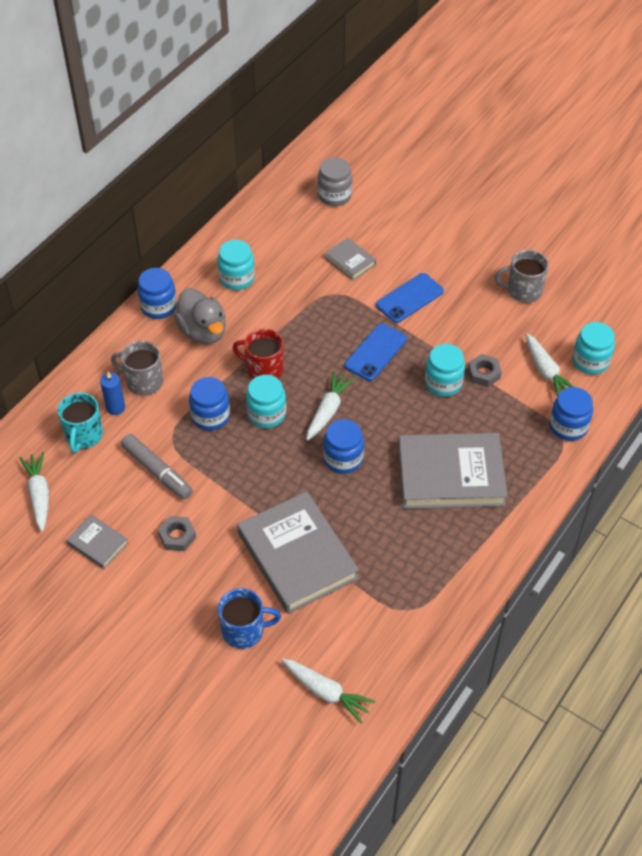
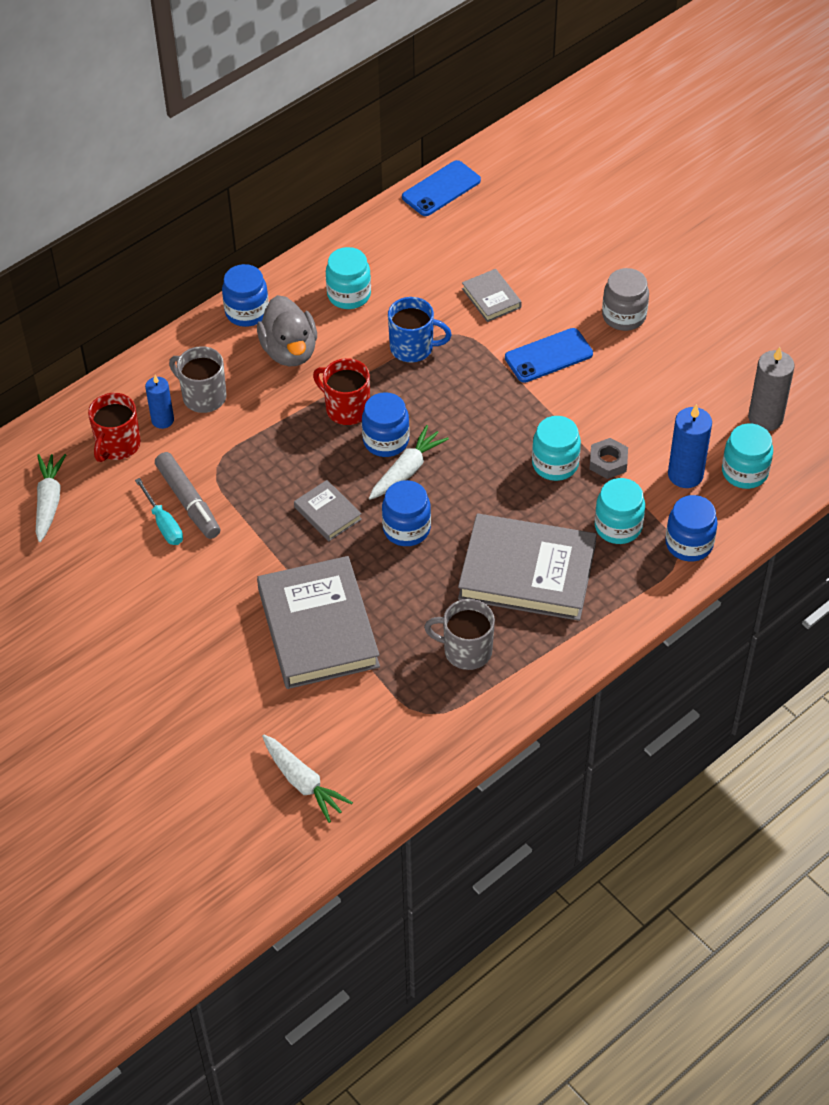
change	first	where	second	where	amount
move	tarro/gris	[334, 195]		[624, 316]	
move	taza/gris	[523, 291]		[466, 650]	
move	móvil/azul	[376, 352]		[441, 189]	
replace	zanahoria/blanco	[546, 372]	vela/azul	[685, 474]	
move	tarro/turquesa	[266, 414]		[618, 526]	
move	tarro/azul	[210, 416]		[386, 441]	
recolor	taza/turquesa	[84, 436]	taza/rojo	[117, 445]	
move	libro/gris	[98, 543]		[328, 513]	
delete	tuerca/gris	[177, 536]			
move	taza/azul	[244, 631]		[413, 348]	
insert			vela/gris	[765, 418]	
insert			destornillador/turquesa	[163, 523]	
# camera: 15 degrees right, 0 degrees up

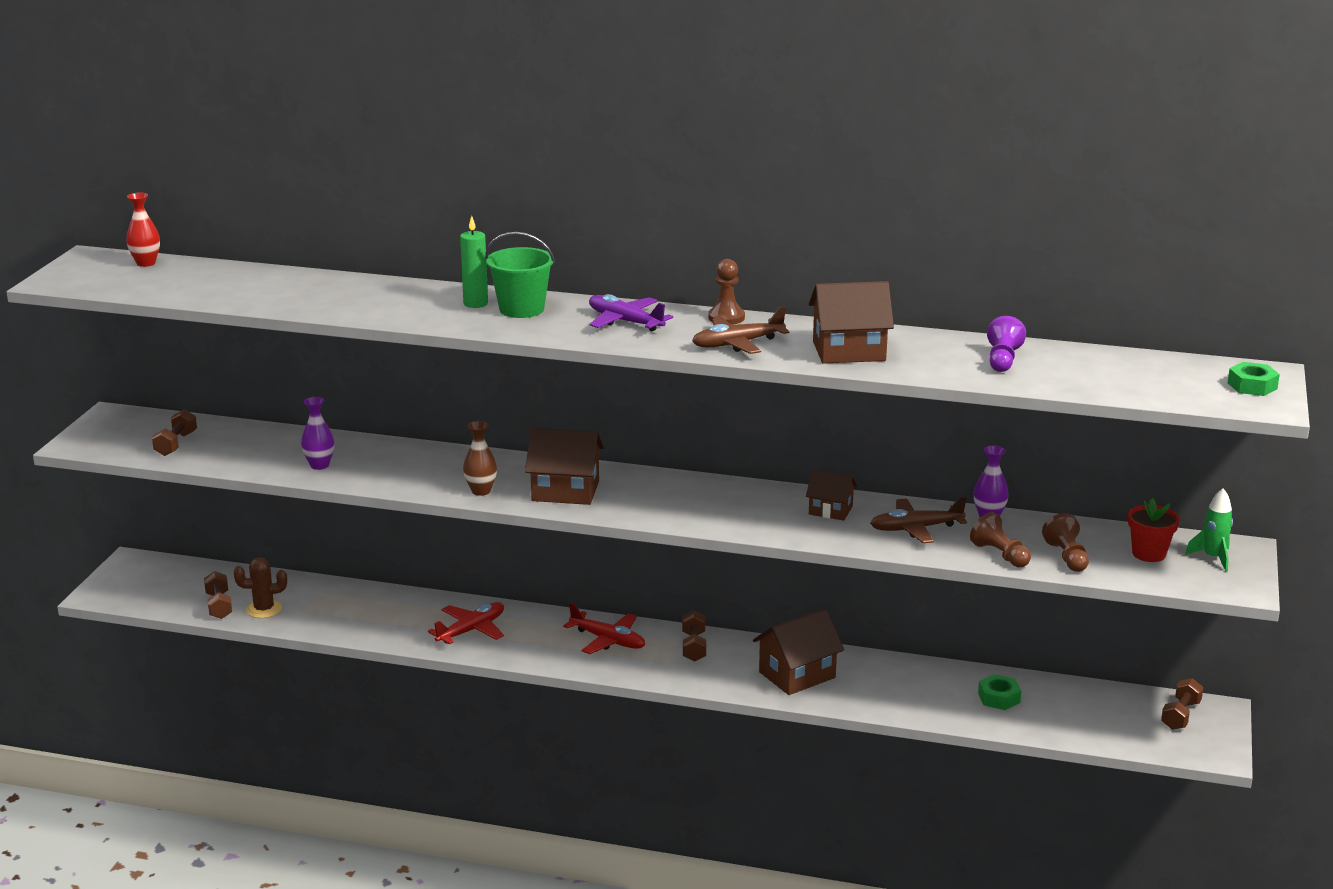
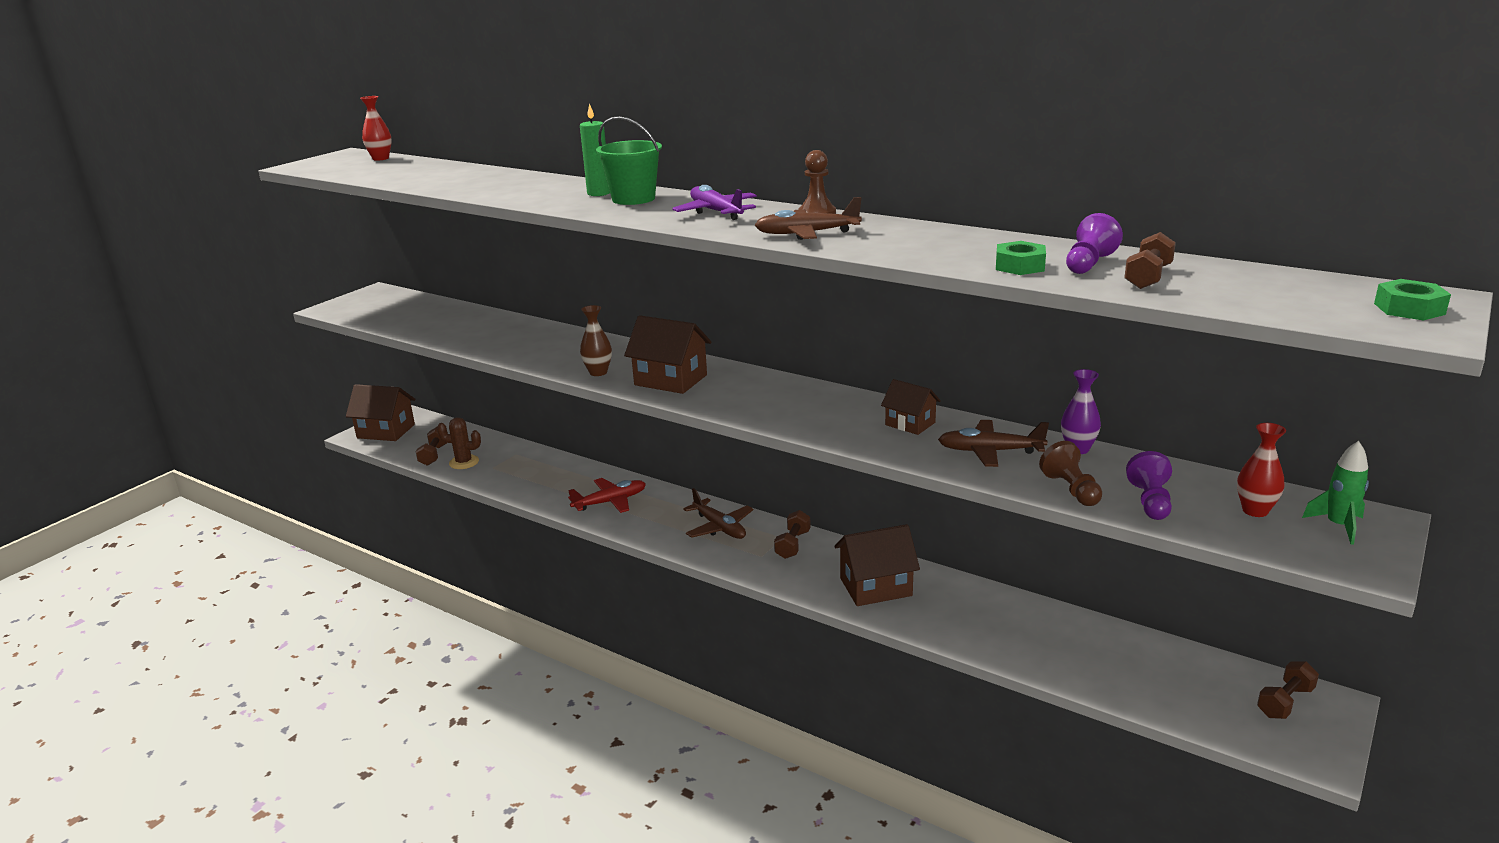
change	first	where	second	where	amount
move	casa/marrón	[849, 351]		[386, 431]	
delete	florero/morado	[319, 465]			
move	mancuerna/marrón	[176, 444]		[1148, 277]	
replace	maceta/rojo	[1149, 554]	florero/rojo	[1255, 511]	
recolor	peón/marrón	[1067, 557]	peón/morado	[1150, 502]	
recolor	avión/rojo	[608, 640]	avión/marrón	[719, 527]	
move	tuerca/verde	[999, 698]		[1019, 266]	
# camera: 20 degrees right, 0 degrees up

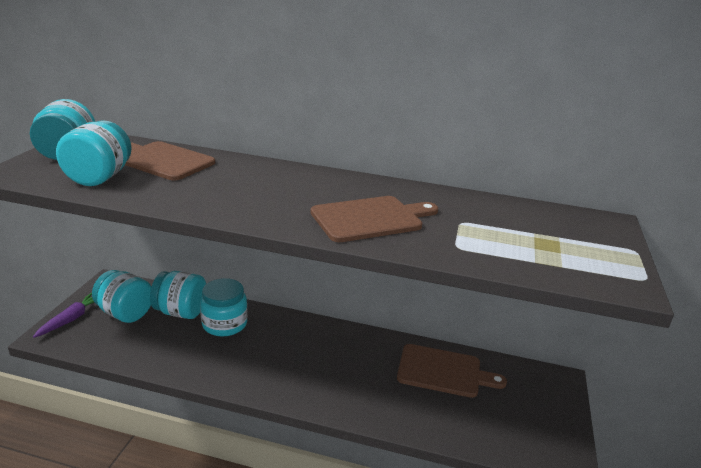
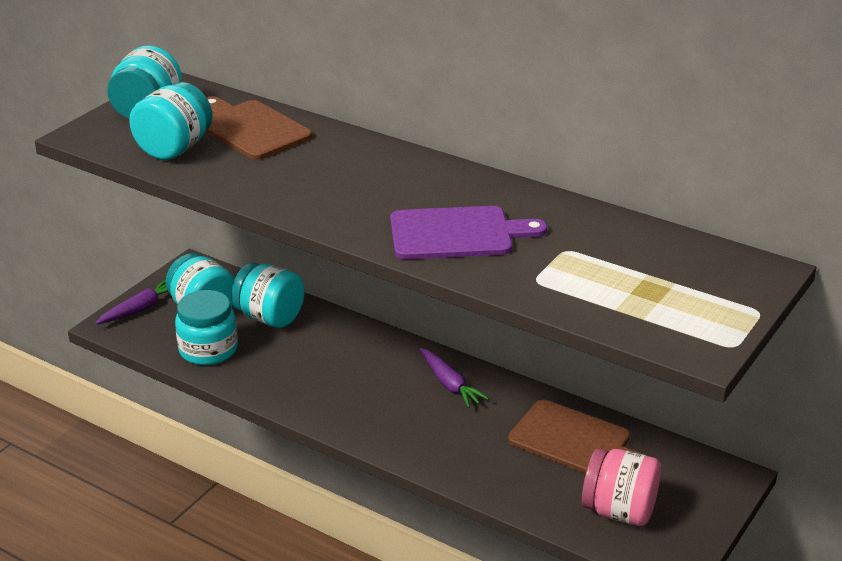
change	first	where	second	where	amount
recolor	tabla de cortar/marrón	[371, 219]	tabla de cortar/morado	[457, 234]	
move	tarro/turquesa	[224, 324]		[208, 350]	
insert			zanahoria/morado	[449, 384]	
insert			tarro/rosa	[619, 511]	
# camera: 20 degrees right, 5 degrees up

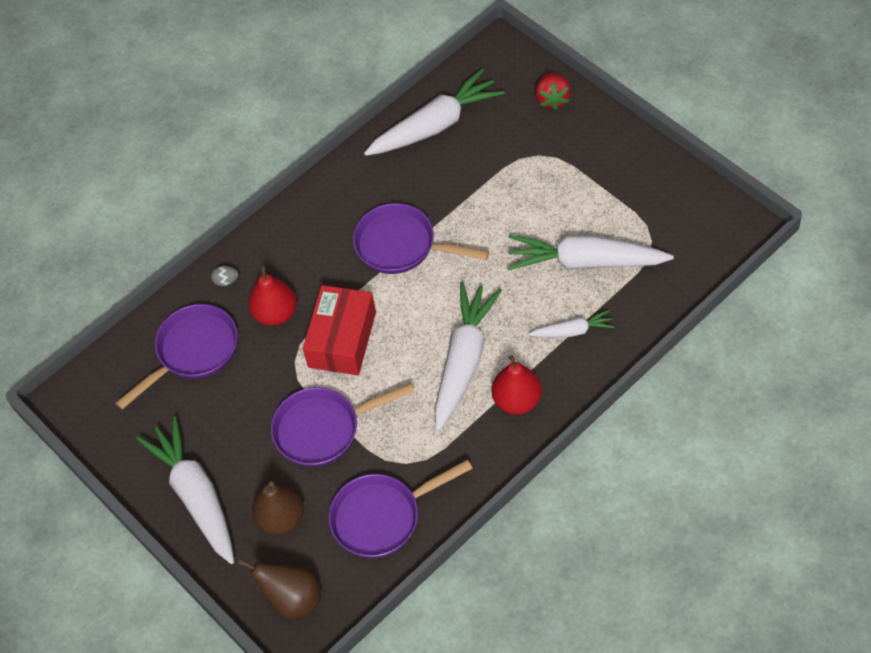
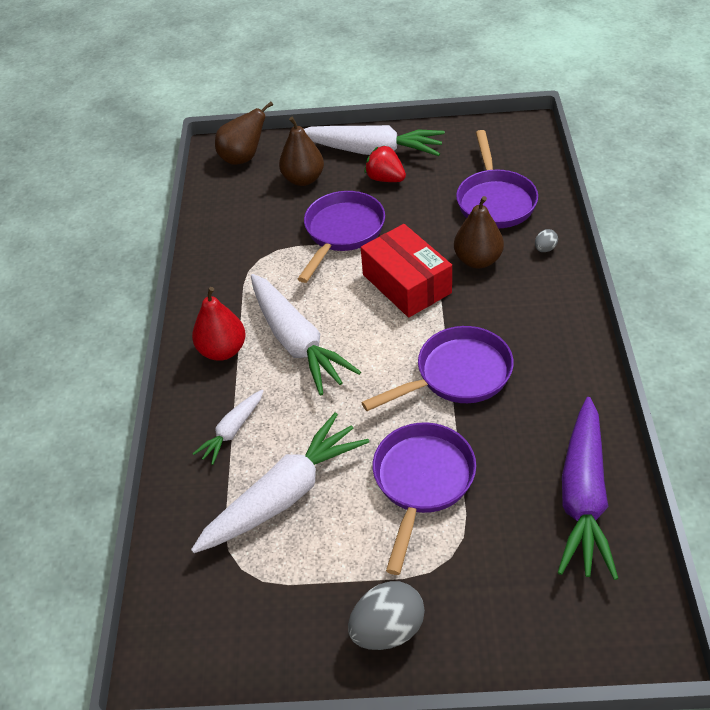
change	first	where	second	where	amount
recolor	zanahoria/blanco	[435, 125]	zanahoria/morado	[583, 497]	
move	fresa/rojo	[552, 99]		[385, 179]	
recolor	pera/rojo	[276, 313]	pera/marrón	[478, 260]	
move	sartén/morado	[382, 517]		[422, 482]	
insert			huevo/gris	[387, 629]	
# camera: 130 degrees right, 10 degrees down

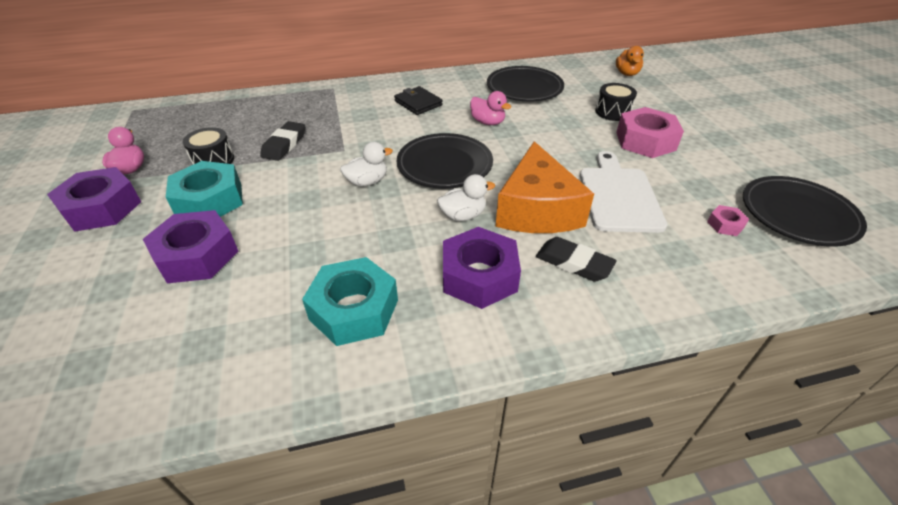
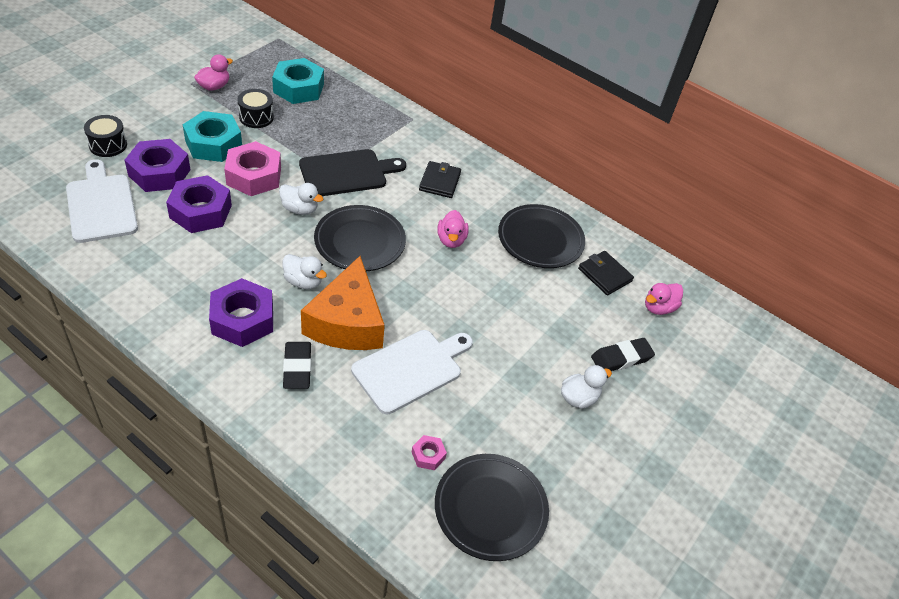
change	first	where	second	where	amount
recolor	pato/naranja	[627, 73]	pato/rosa	[658, 308]	
move	tambor/negro	[612, 112]		[108, 145]	
move	tuerca/rosa	[645, 141]		[254, 176]	
move	goma de borrar/negro	[284, 144]		[621, 358]	
rotate	queso/naranja	[537, 209]		[347, 322]	45 degrees counterclockwise
move	tuerca/morado	[102, 208]		[200, 211]	
move	tuerca/turquesa	[354, 309]		[298, 88]	
insert			tabla de cortar/negro	[347, 173]	
insert			tabla de cortar/blanco	[101, 205]	
insert			cartera/negro	[604, 275]	
insert			pato/blanco	[579, 398]	
# camera: 45 degrees right, 5 degrees up

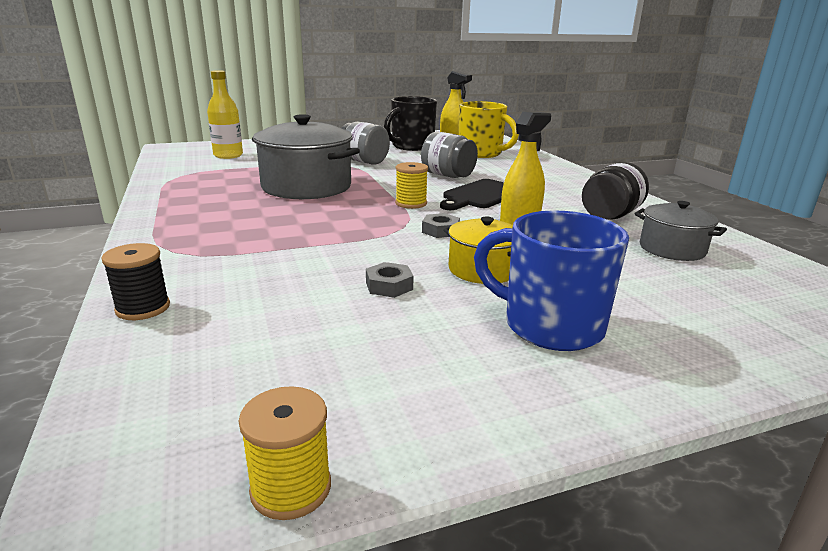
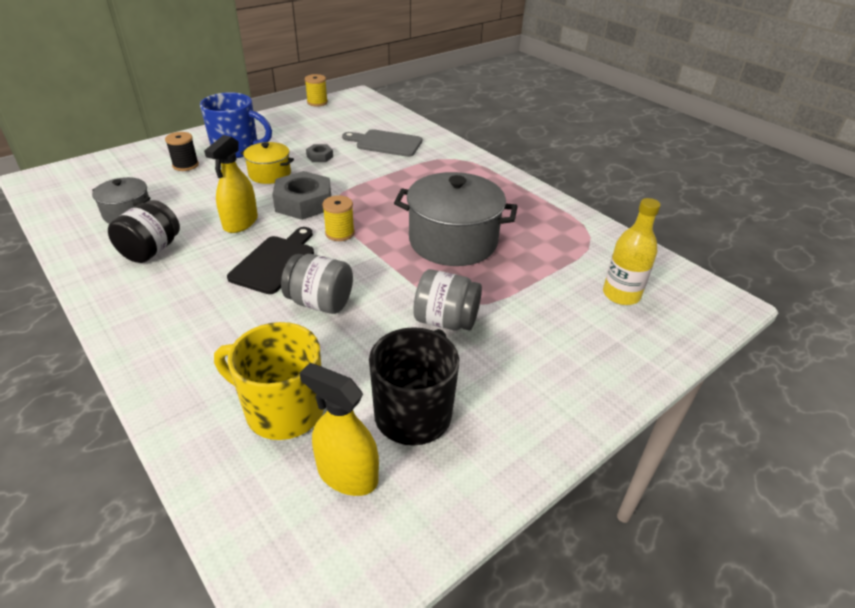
change	first	where	second	where	amount
resize	tuerca/gris	[440, 231]		[303, 202]	x2.07
move	carrete/negro	[143, 308]		[185, 165]	
insert			tabla de cortar/gris	[386, 143]	
# camera: 160 degrees right, 15 degrees up

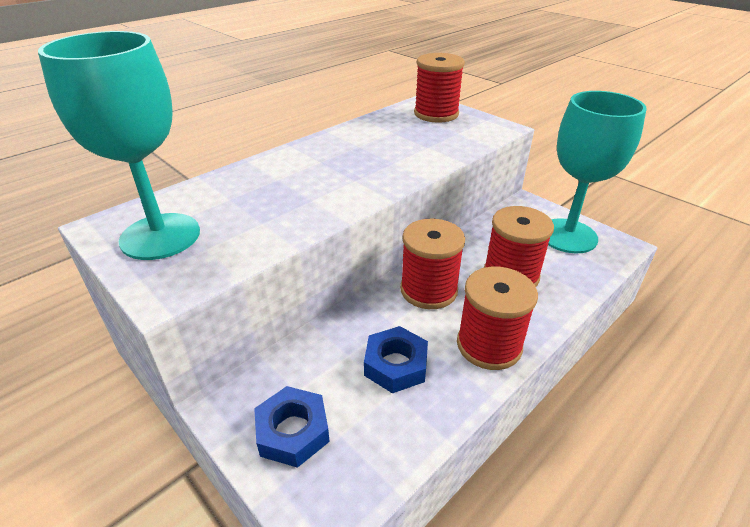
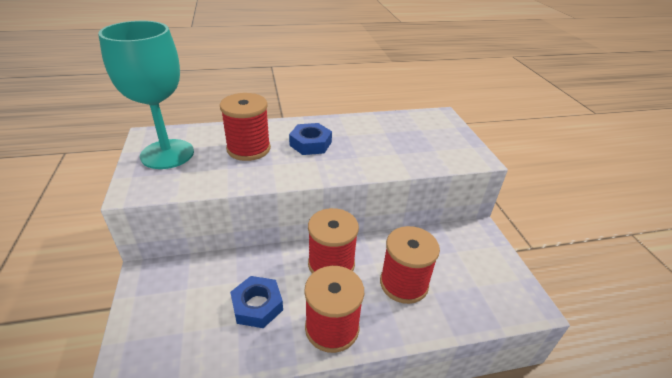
change	first	where	second	where	amount
move	carrete/rojo	[436, 114]		[248, 149]	
delete	copa/turquesa	[567, 236]			
move	tuerca/azul	[293, 431]		[310, 144]	
# camera: 30 degrees right, 0 degrees up

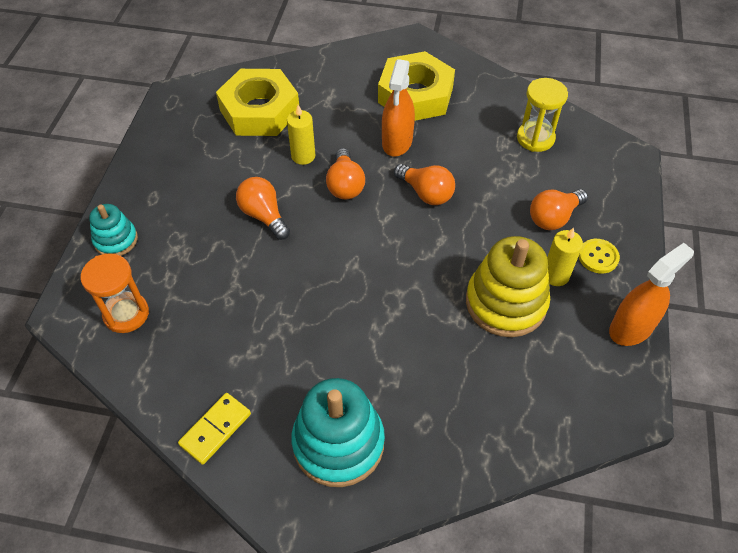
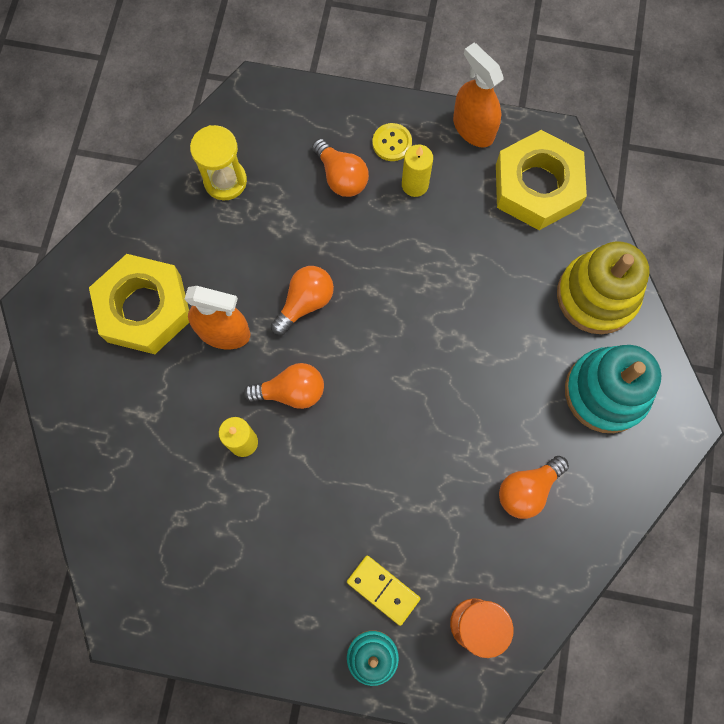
change	first	where	second	where	amount
move	tuerca/amarillo	[259, 110]		[537, 186]	
move	bombilla/naranja	[264, 215]		[527, 489]	
move	juguete apilable/amarillo	[506, 303]		[597, 295]	
move	ficha de dominó/amarillo	[215, 429]		[383, 589]	
# camera: 90 degrees left, 20 degrees up

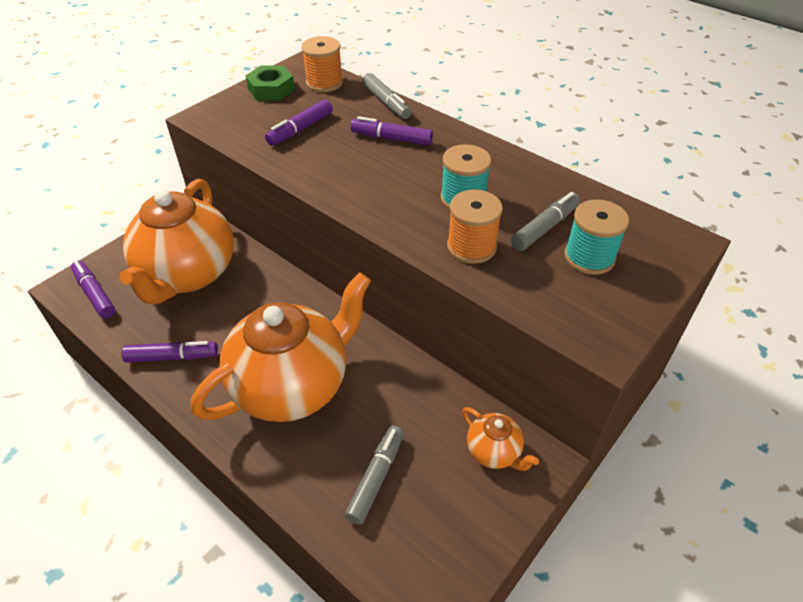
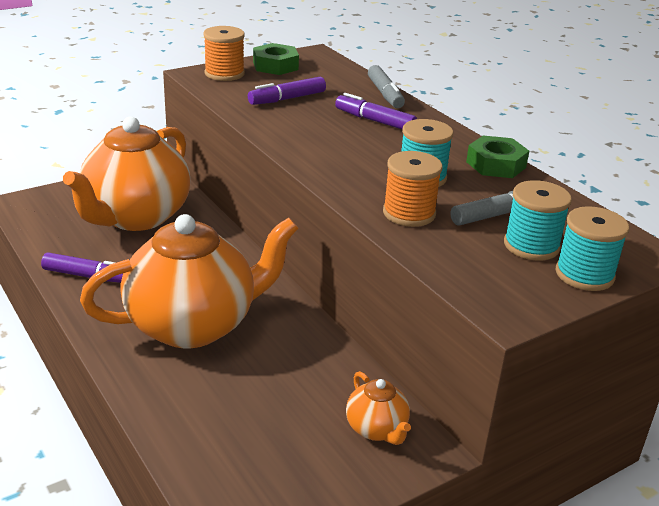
change	first	where	second	where	amount
move	carrete/naranja	[324, 83]		[224, 74]	
delete	rotulador/morado	[95, 294]			
delete	rotulador/gris	[376, 477]			
insert			tuerca/verde	[496, 164]	
insert			carrete/turquesa	[584, 275]	
# camera: 15 degrees right, 15 degrees down

